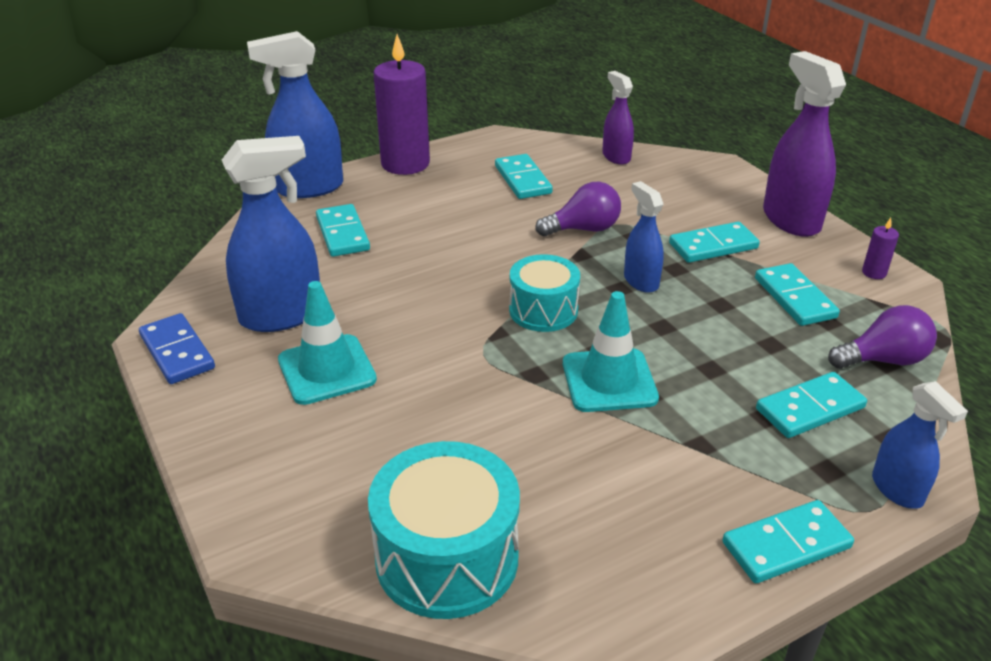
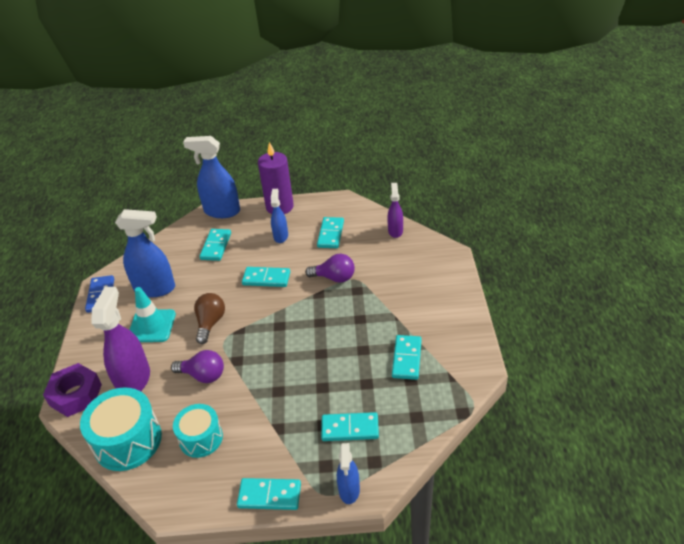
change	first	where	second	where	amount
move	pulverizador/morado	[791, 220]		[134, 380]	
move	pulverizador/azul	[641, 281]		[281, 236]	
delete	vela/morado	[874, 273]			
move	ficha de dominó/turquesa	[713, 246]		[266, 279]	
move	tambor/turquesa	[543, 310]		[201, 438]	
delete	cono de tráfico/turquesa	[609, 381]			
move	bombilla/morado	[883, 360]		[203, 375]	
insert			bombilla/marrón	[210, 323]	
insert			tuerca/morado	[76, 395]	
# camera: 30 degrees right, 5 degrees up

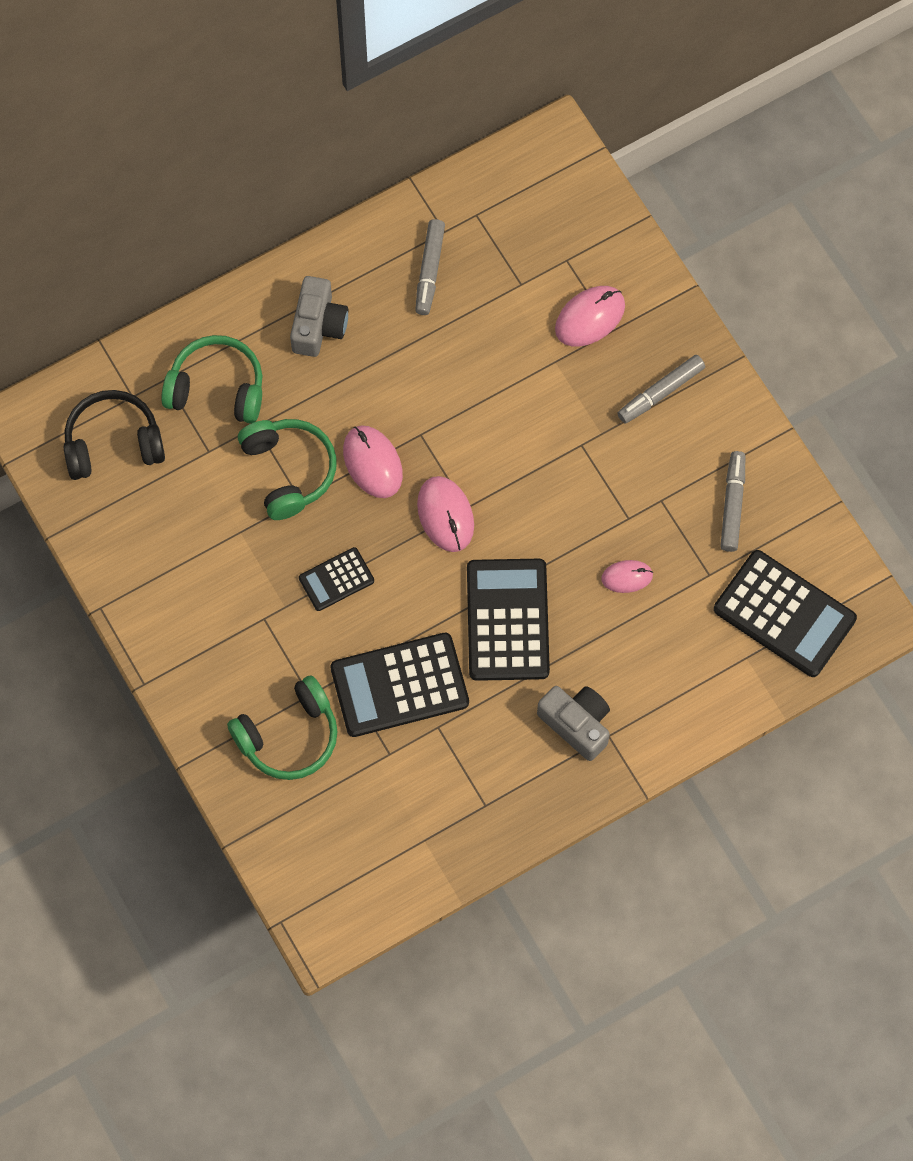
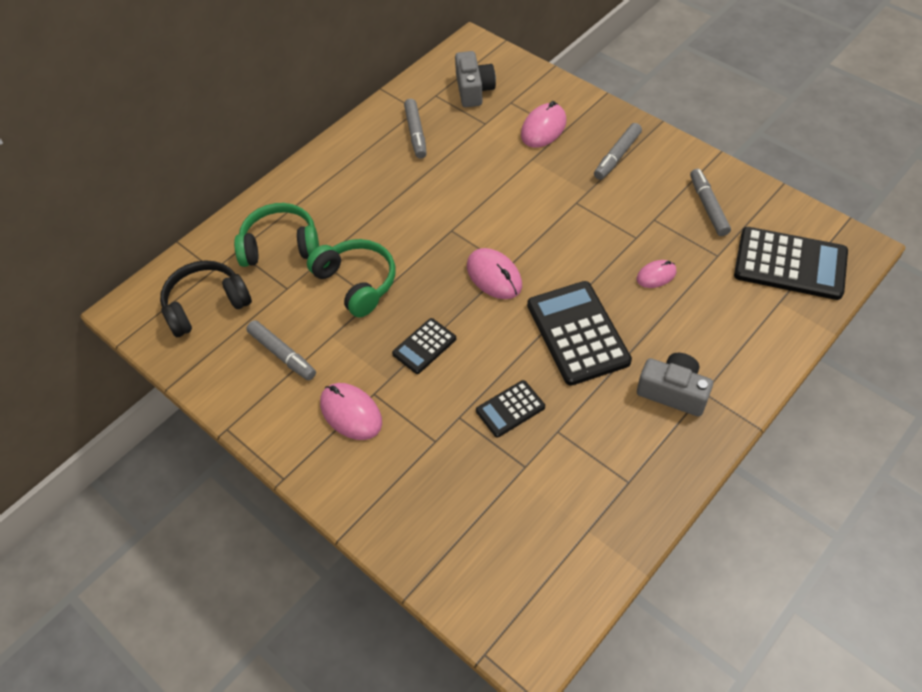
change	first	where	second	where	amount
move	cámara/gris	[318, 325]		[474, 90]	
move	ratón/rosa	[372, 463]		[351, 413]	
resize	calculadora/negro	[399, 685]		[510, 409]	x0.53
delete	auriculares/verde	[289, 736]			
insert			rotulador/gris	[282, 354]	
# camera: 15 degrees left, 15 degrees down

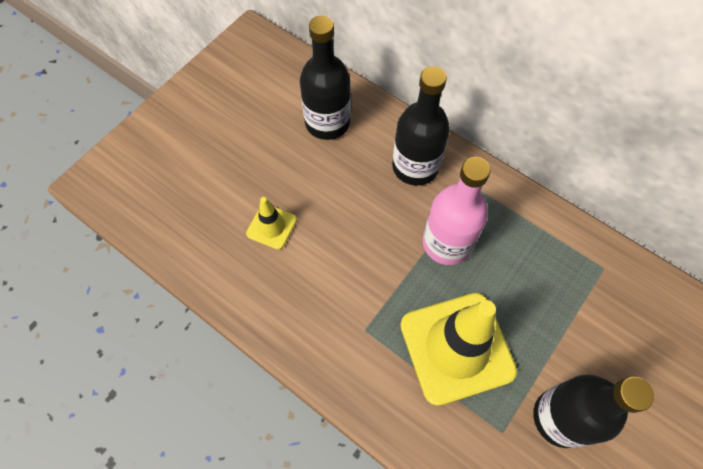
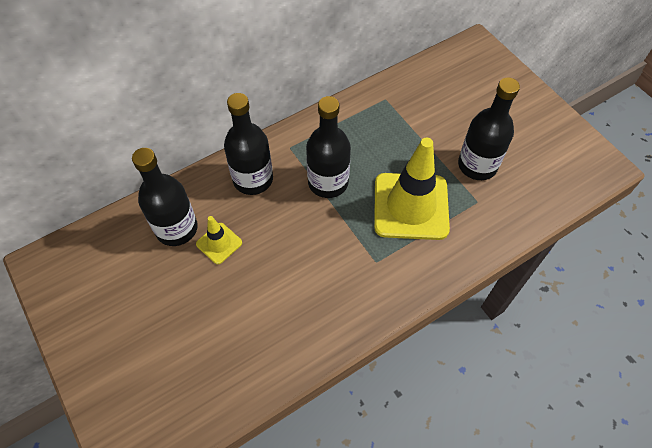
change	first	where	second	where	amount
recolor	botella/rosa	[447, 243]	botella/negro	[328, 182]	
move	cono de tráfico/amarillo	[271, 226]		[219, 243]	
# camera: 70 degrees left, 5 degrees down

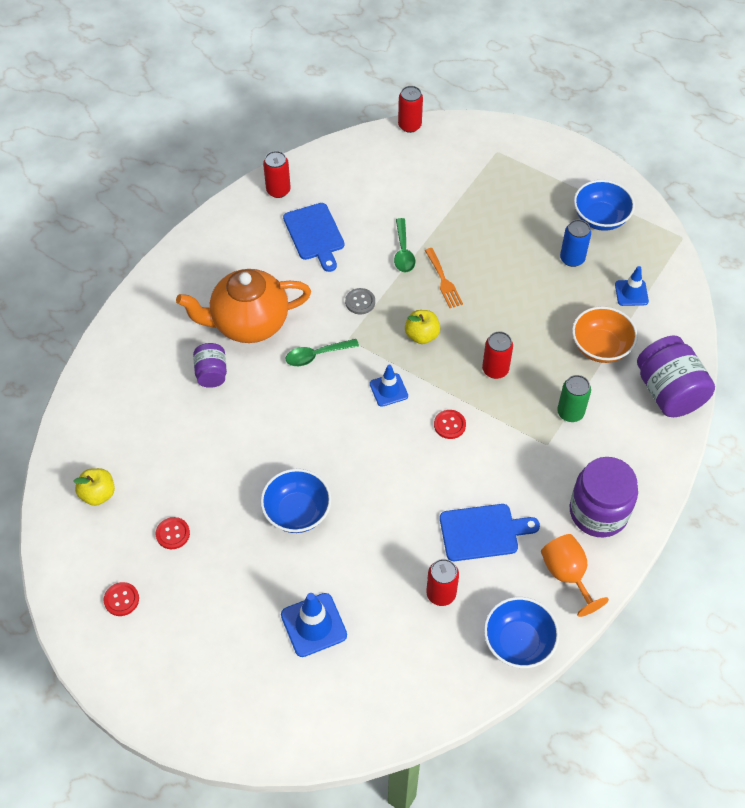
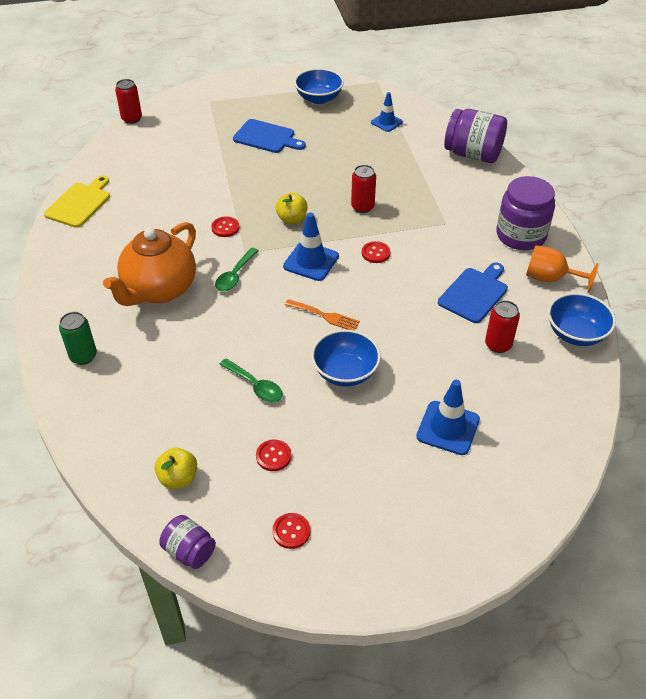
change	first	where	second	where	amount
replace	lata/rojo	[278, 190]	tabla de cortar/amarillo	[79, 203]	
move	tabla de cortar/azul	[315, 234]		[267, 137]	
move	cuchara/verde	[403, 252]		[255, 386]	
delete	lata/azul	[572, 258]			
move	tenedor/naranja	[443, 281]		[325, 316]	
recolor	botón/gris	[360, 302]	botón/rojo	[225, 228]	
delete	cuenco/naranja	[600, 347]			
move	tarro/morado	[211, 373]		[189, 551]	
resize	cono de tráfico/azul	[388, 390]		[311, 261]	x1.52
move	lata/verde	[570, 412]		[83, 356]	
# camera: 45 degrees left, 10 degrees down

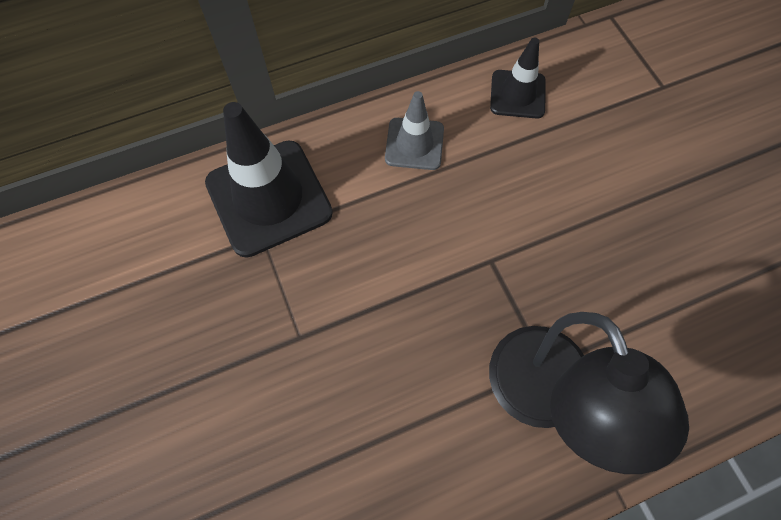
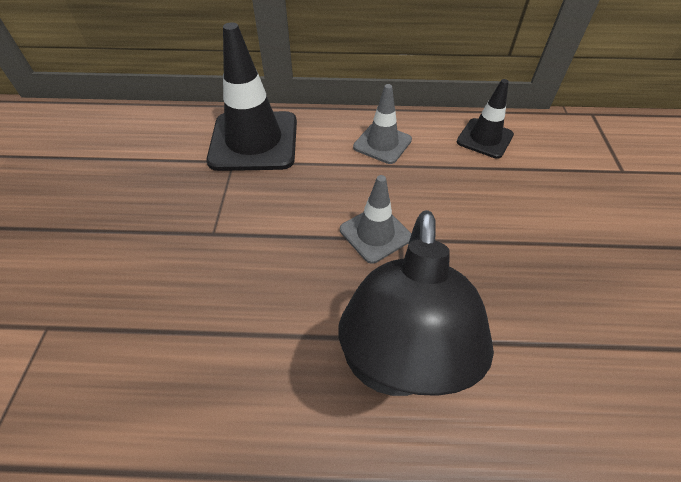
change	first	where	second	where	amount
insert			cono de tráfico/gris	[375, 234]	
# camera: 25 degrees right, 15 degrees down

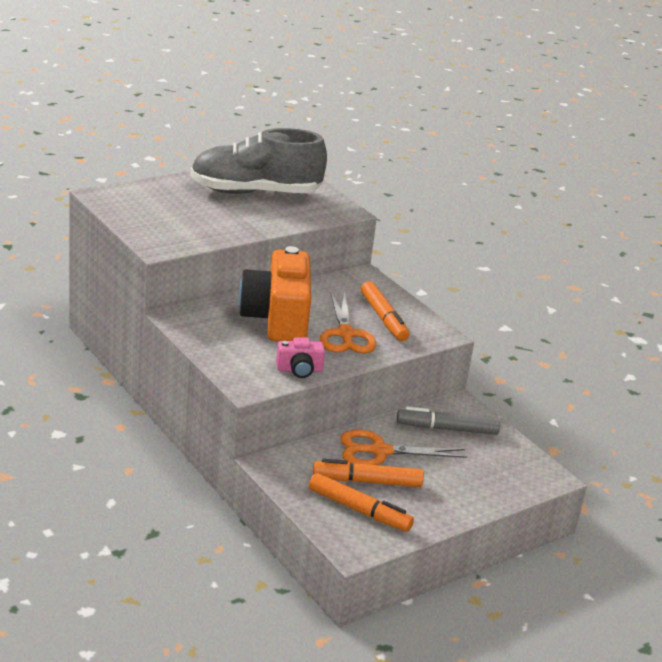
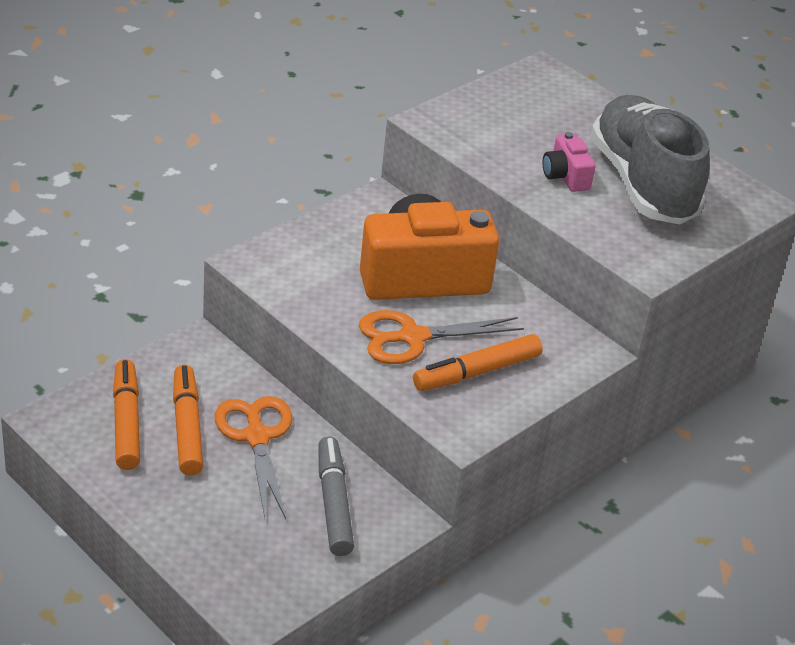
change	first	where	second	where	amount
move	cámara/rosa	[299, 370]		[565, 176]	
rotate	rotulador/naranja	[359, 510]		[126, 422]	150 degrees clockwise
# camera: 80 degrees right, 10 degrees up

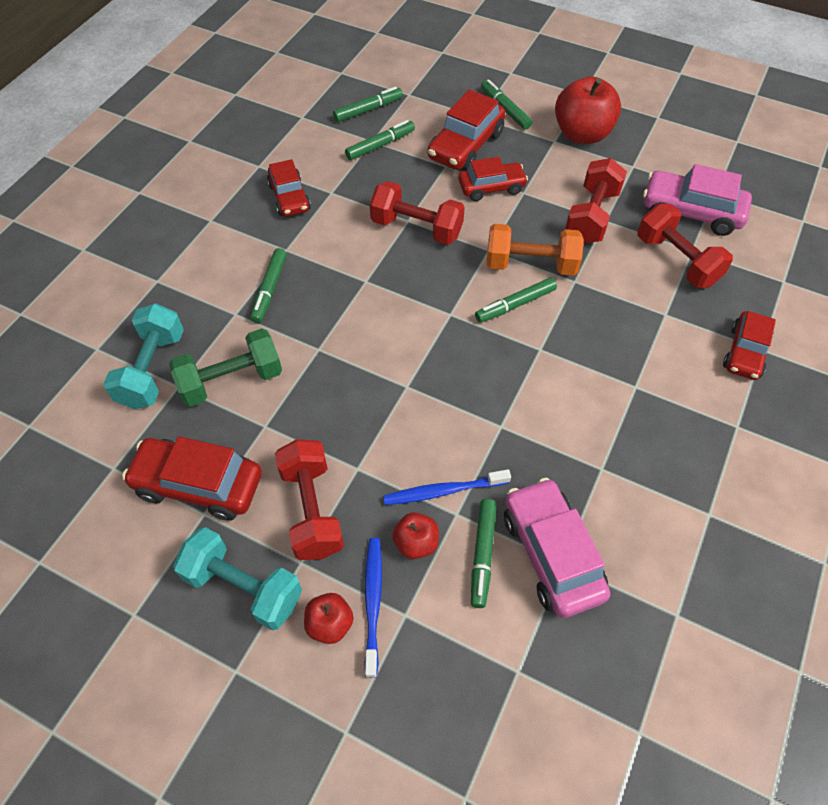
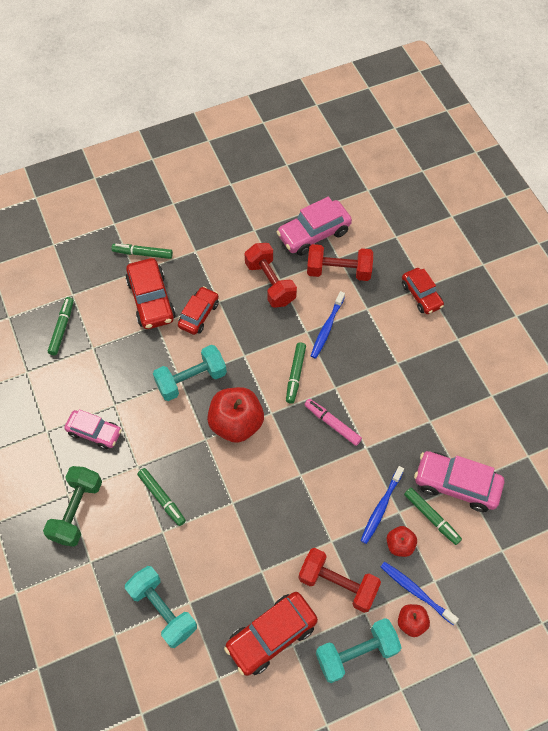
change	first	where	second	where	amount
move	manzana/rojo	[582, 134]		[236, 423]	
delete	rotulador/verde	[380, 145]			
recolor	coche/rojo	[289, 197]	coche/rosa	[94, 432]	
recolor	mancuerna/rojo	[416, 228]	mancuerna/turquesa	[191, 380]	
delete	mancuerna/naranja	[531, 265]			
move	mancuerna/verde	[231, 380]		[77, 511]	
insert			cepillo de dientes/azul	[327, 328]	
insert			rotulador/rosa	[332, 424]	
# camera: 50 degrees left, 5 degrees up

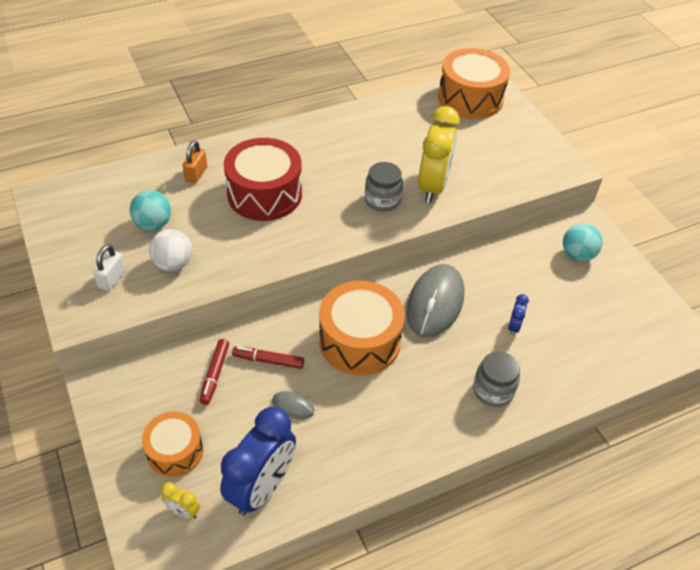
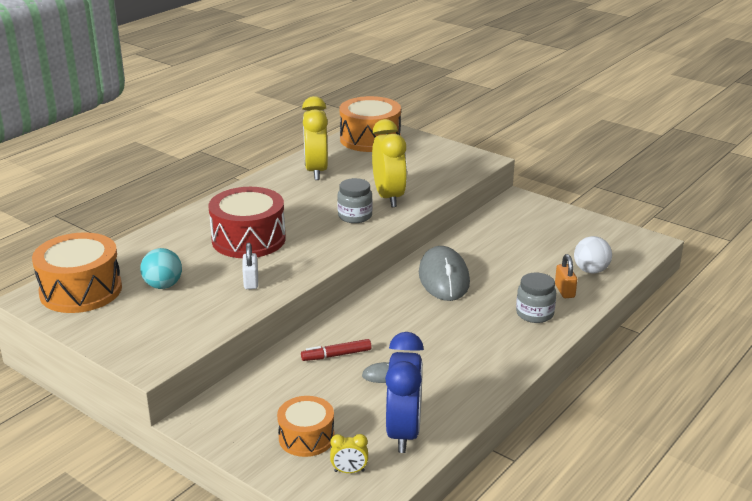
change	first	where	second	where	amount
move	candado/naranja	[196, 174]		[564, 291]	
delete	pelota/turquesa	[577, 255]			
move	pelota/blanco	[173, 264]		[591, 270]	
move	candado/blanco	[112, 279]		[251, 282]	
move	tambor/naranja	[359, 341]		[81, 290]	
delete	despertador/azul	[513, 326]			
delete	rotulador/rojo	[215, 374]			
insert			despertador/amarillo	[316, 171]	
# camera: 25 degrees left, 20 degrees down

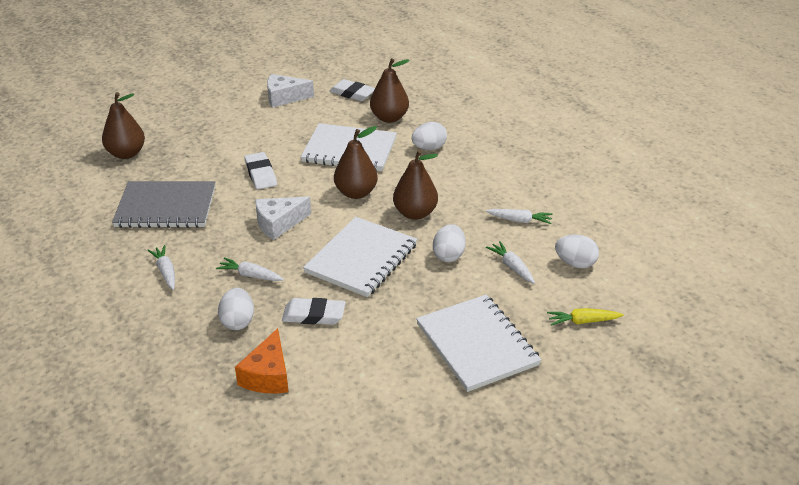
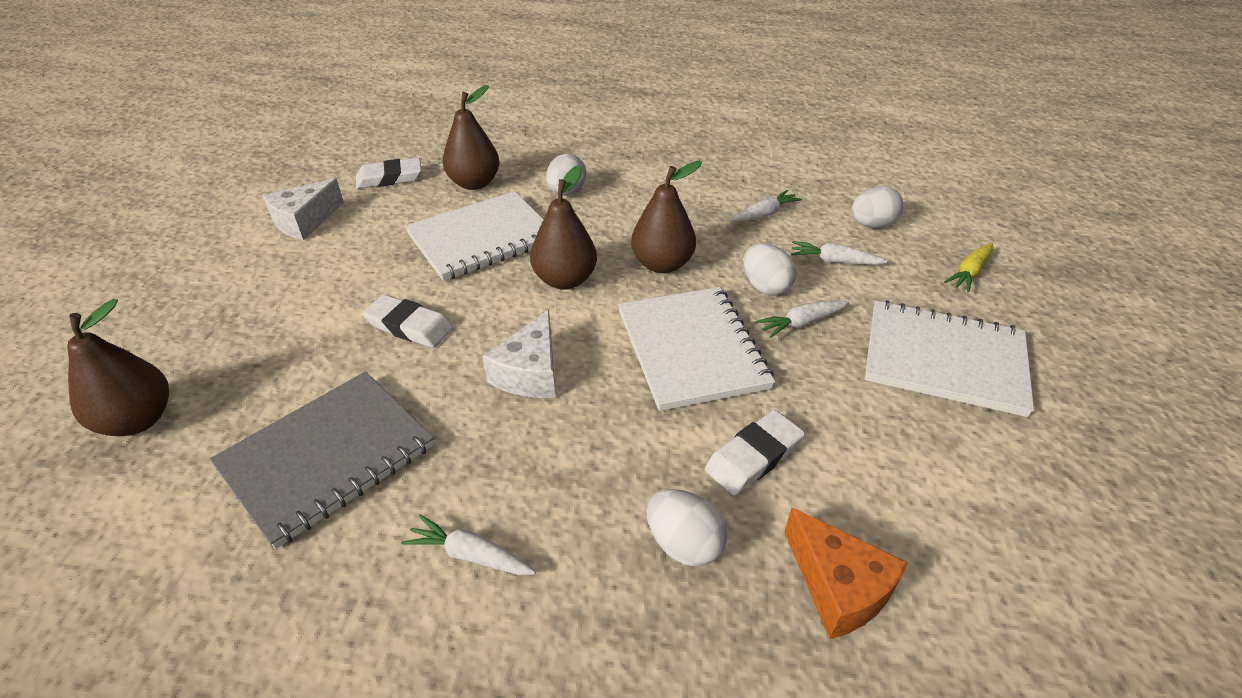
change	first	where	second	where	amount
move	zanahoria/blanco	[250, 275]		[801, 323]	
# camera: 45 degrees left, 5 degrees up

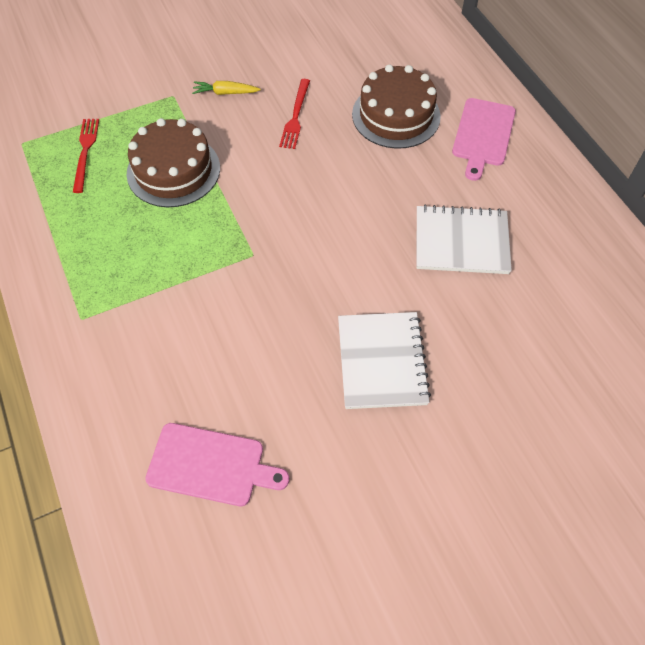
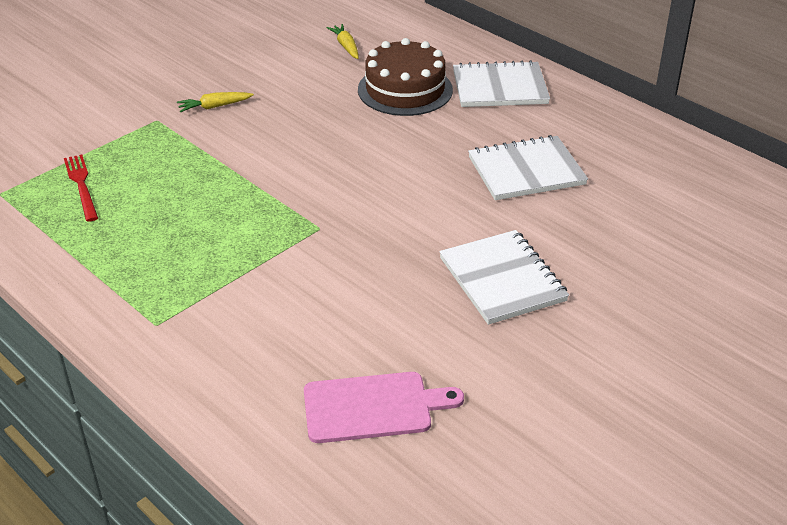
change	first	where	second	where	amount
delete	tenedor/rojo	[295, 116]			
replace	tabla de cortar/rosa	[483, 135]	cuaderno/blanco	[499, 87]	
delete	tarta/marrón	[173, 170]			
insert			zanahoria/amarillo	[346, 46]	
# camera: 20 degrees left, 20 degrees down

